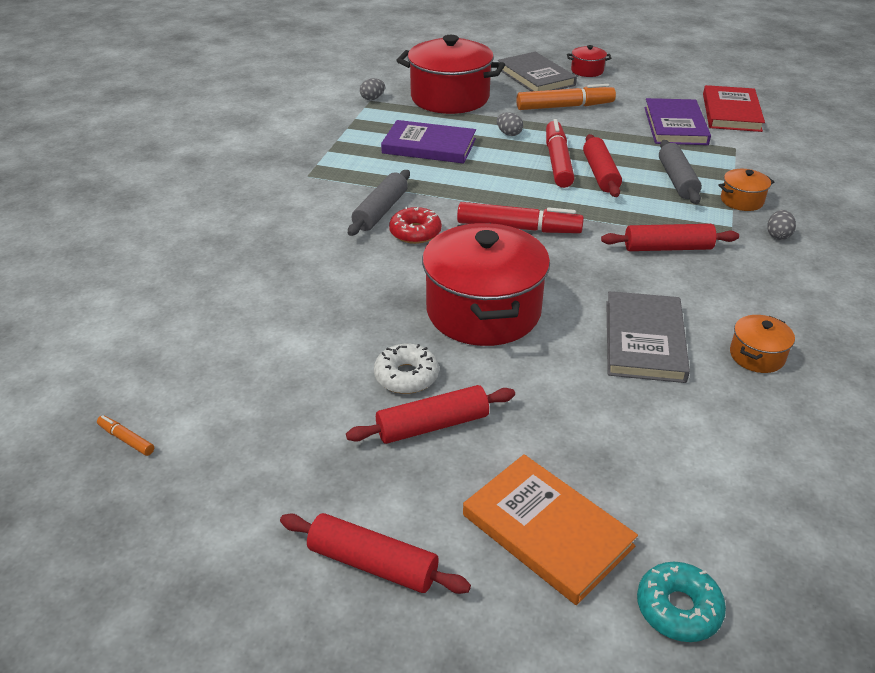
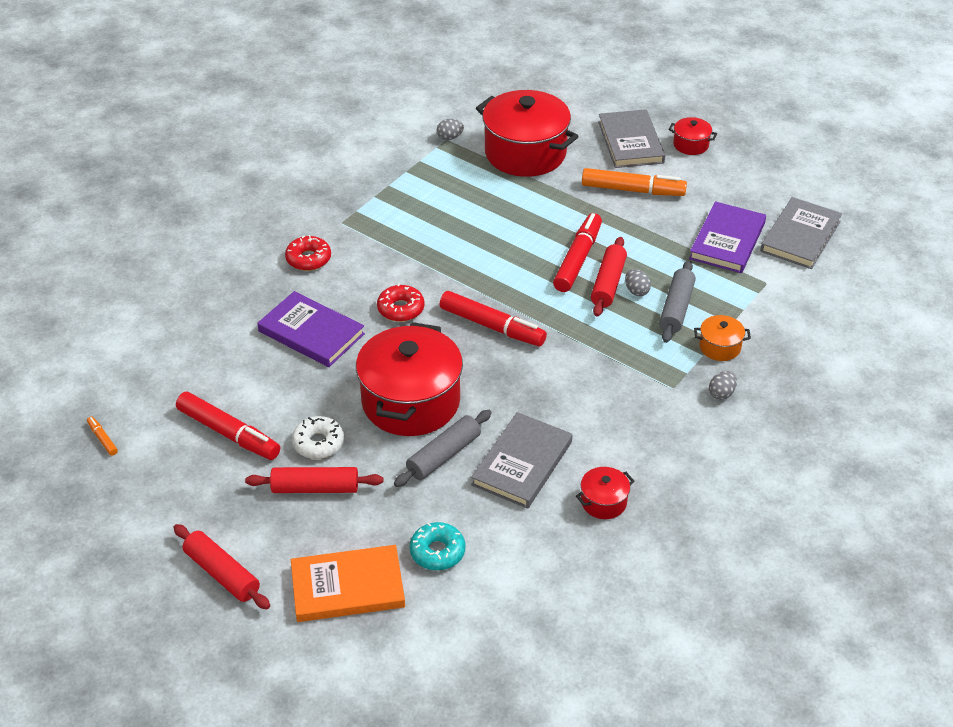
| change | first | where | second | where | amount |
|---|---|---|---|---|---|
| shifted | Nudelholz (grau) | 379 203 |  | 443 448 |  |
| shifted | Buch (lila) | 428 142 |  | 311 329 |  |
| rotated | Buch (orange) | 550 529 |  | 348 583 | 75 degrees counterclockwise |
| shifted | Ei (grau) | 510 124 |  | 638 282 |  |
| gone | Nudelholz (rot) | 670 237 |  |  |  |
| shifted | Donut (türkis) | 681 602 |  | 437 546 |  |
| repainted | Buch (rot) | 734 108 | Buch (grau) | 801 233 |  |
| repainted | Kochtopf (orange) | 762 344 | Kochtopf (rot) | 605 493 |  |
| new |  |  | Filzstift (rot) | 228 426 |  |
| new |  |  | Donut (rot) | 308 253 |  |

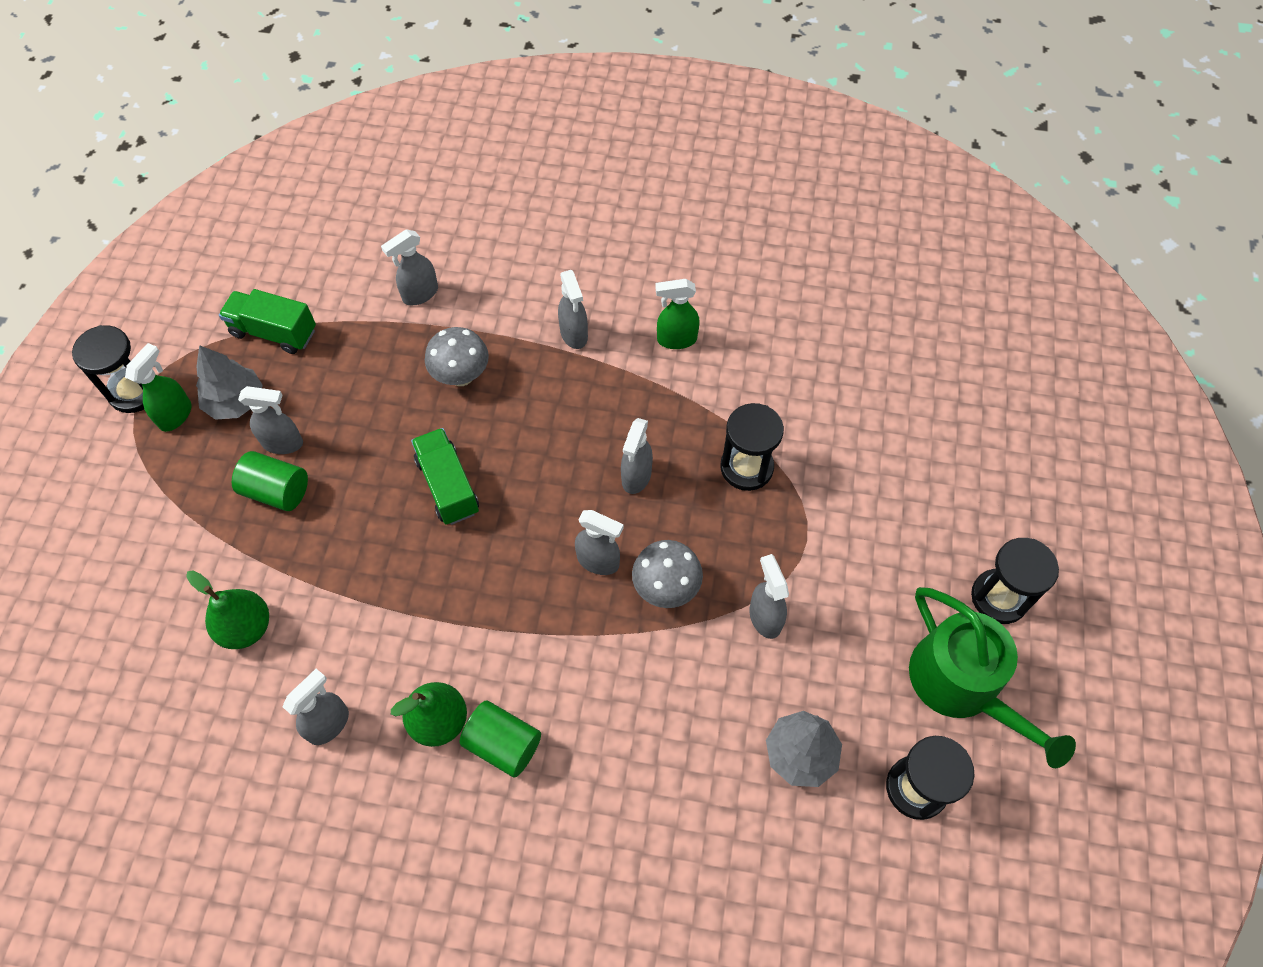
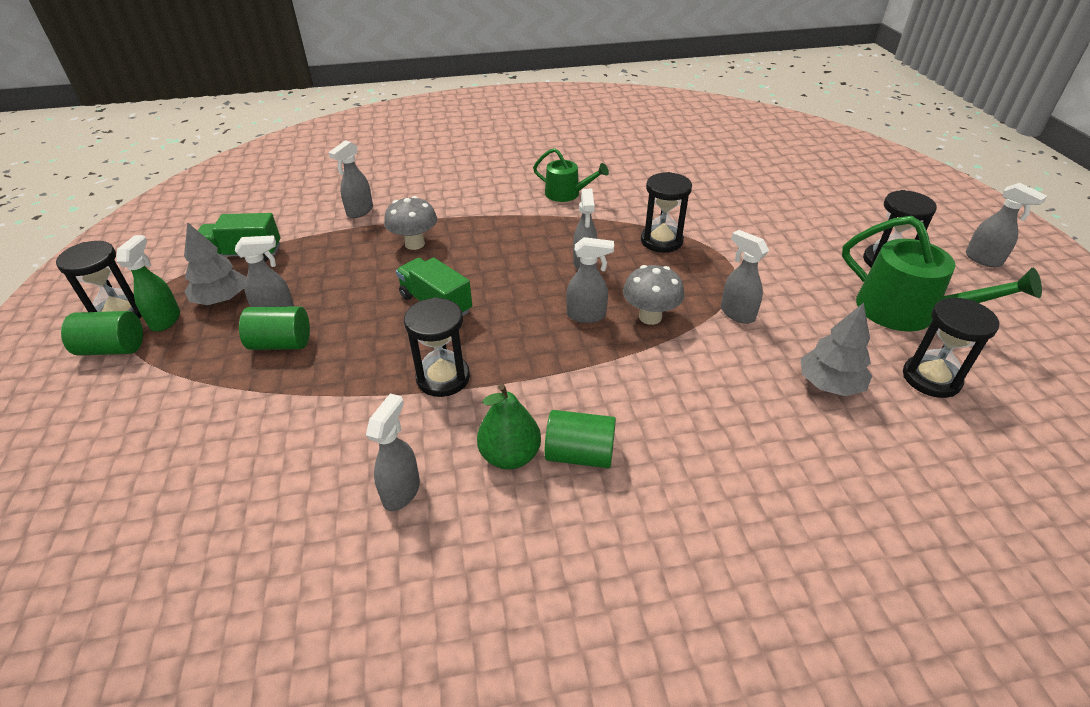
| change | first | where | second | where | amount |
|---|---|---|---|---|---|
| gone | Birne (grün) | 227 609 |  |  |  |
| shifted | Sprühflasche (grau) | 573 309 |  | 1006 225 |  |
| swapped | Sprühflasche (grün) | 677 314 | Gießkanne (grün) | 571 175 |  |
| new |  |  | Vollzylinder (grün) | 102 333 |  |
| new |  |  | Sanduhr (schwarz) | 437 347 |  |

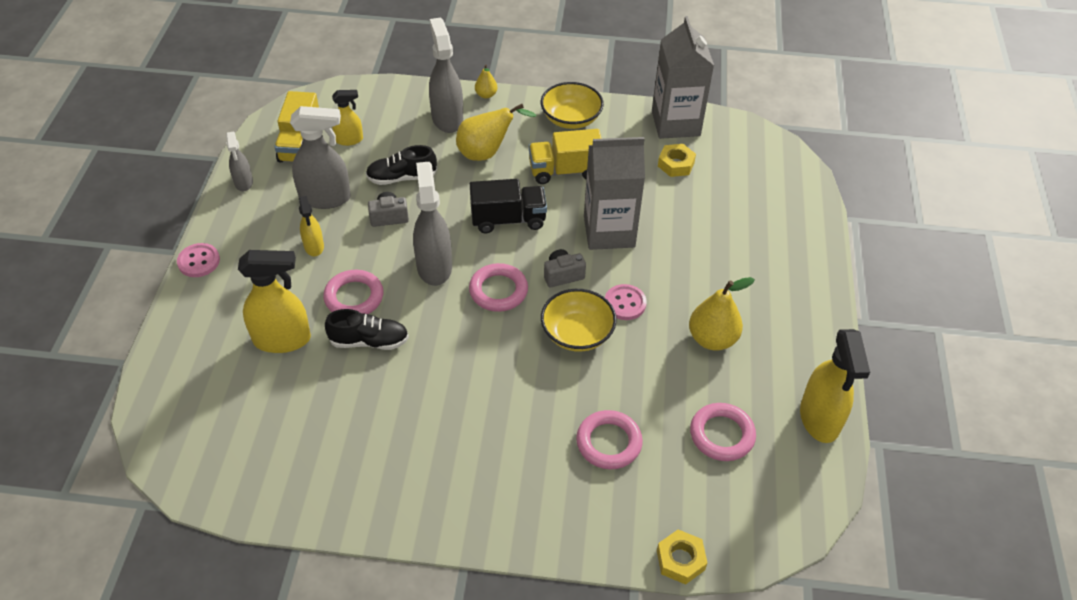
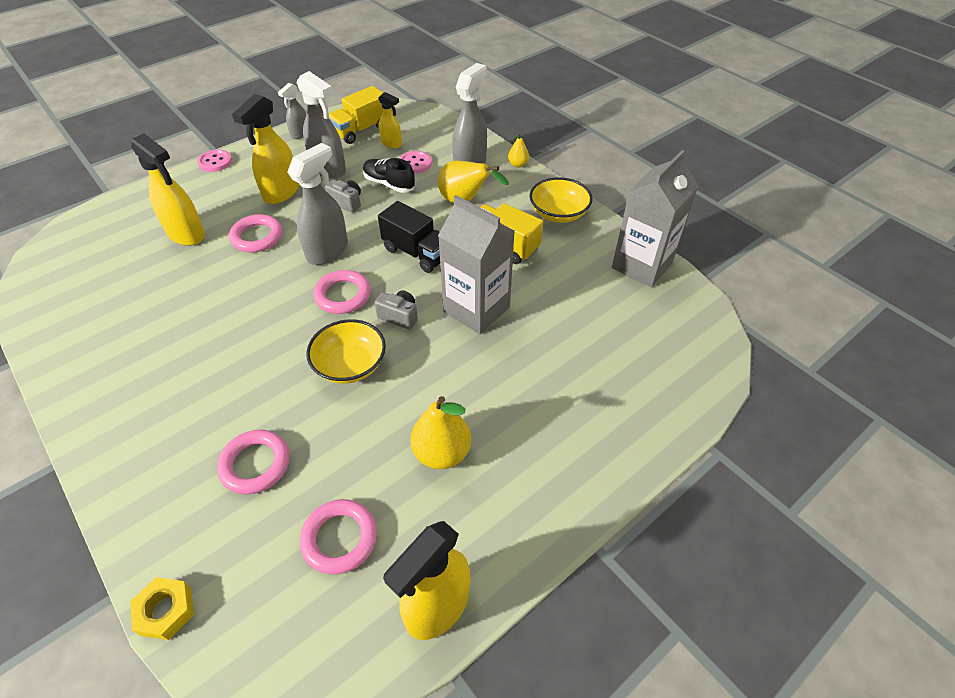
| change | first | where | second | where | amount |
|---|---|---|---|---|---|
| scaled | Sprühflasche (gelb) | 311 226 |  | 265 149 | x1.76 |
| gone | Schuh (schwarz) | 367 329 |  |  |  |
| shifted | Knopf (rosa) | 626 302 |  | 416 162 |  |
| gone | Sechskantmutter (gelb) | 677 160 |  |  |  |

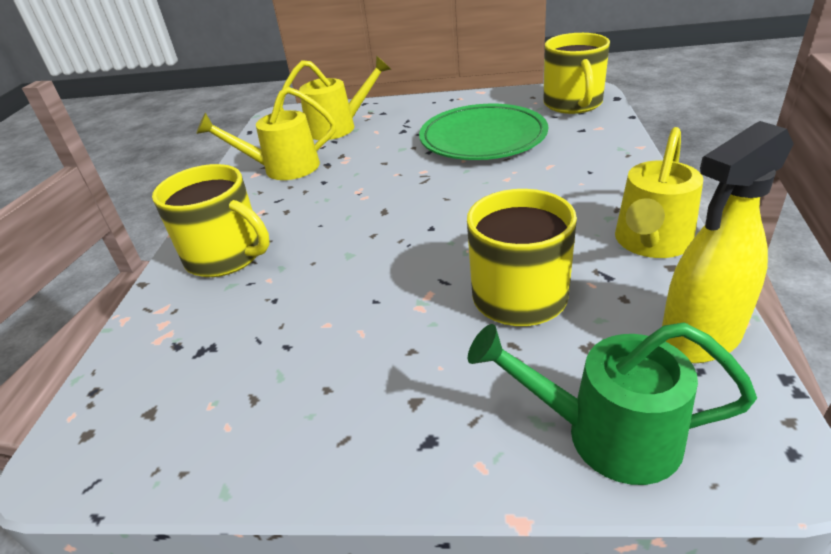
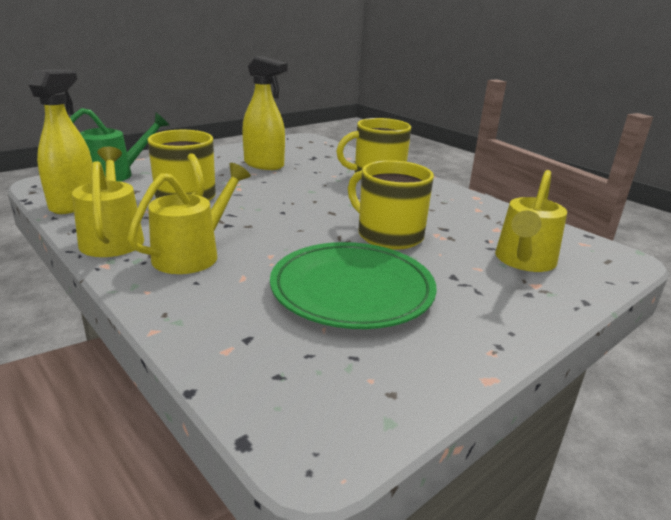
| change | first | where | second | where | amount |
|---|---|---|---|---|---|
| shifted | Gießkanne (gelb) | 266 133 |  | 189 218 |  |
| shifted | Tasse (gelb) | 576 73 |  | 391 205 |  |
| new |  |  | Sprühflasche (gelb) | 265 113 |  |

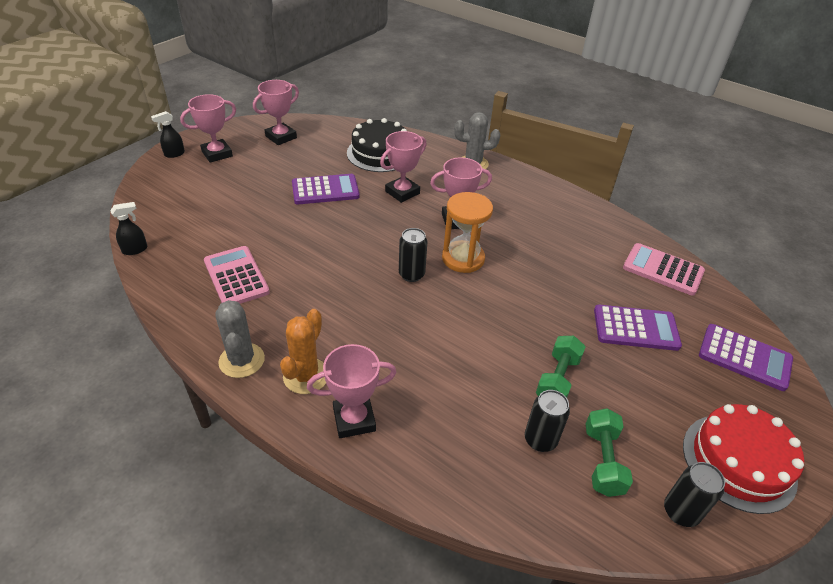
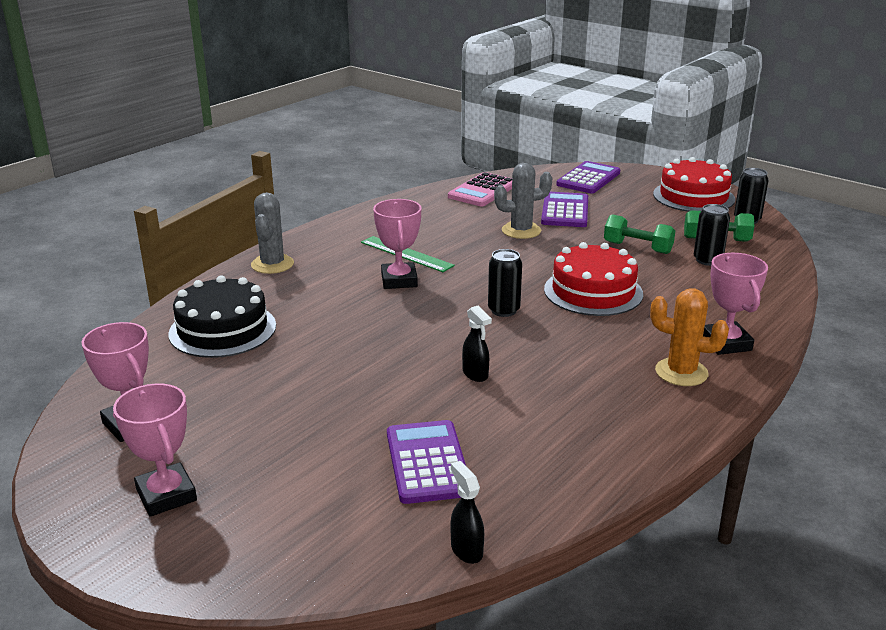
| change | first | where | second | where | amount |
|---|---|---|---|---|---|
| shifted | Sprühflasche (schwarz) | 168 134 |  | 477 344 |  |
| gone | Taschenrechner (rosa) | 237 275 |  |  |  |
| shifted | Kaktus (grau) | 240 339 |  | 523 201 |  |
| shifted | Taschenrechner (lila) | 326 189 |  | 426 462 |  |
| gone | Pokal (rosa) | 403 167 |  |  |  |
| gone | Sanduhr (orange) | 467 232 |  |  |  |
| new |  |  | Lineal (grün) | 408 254 |  |
| new |  |  | Kuchen (rot) | 593 279 |  |

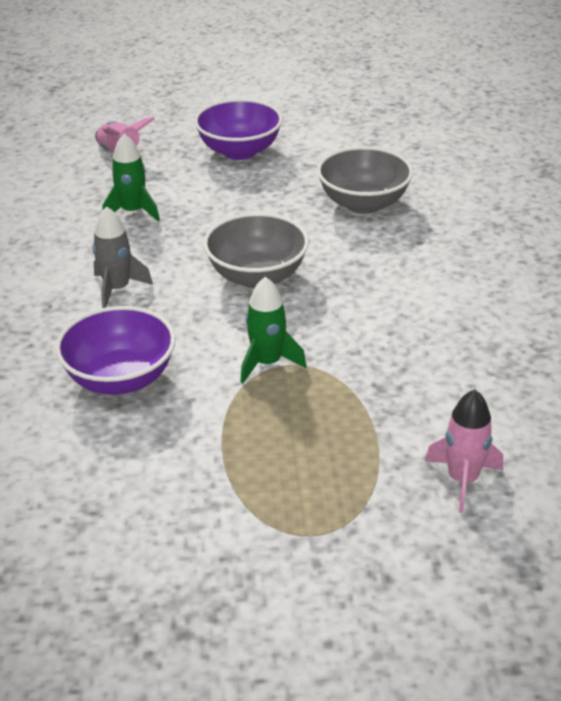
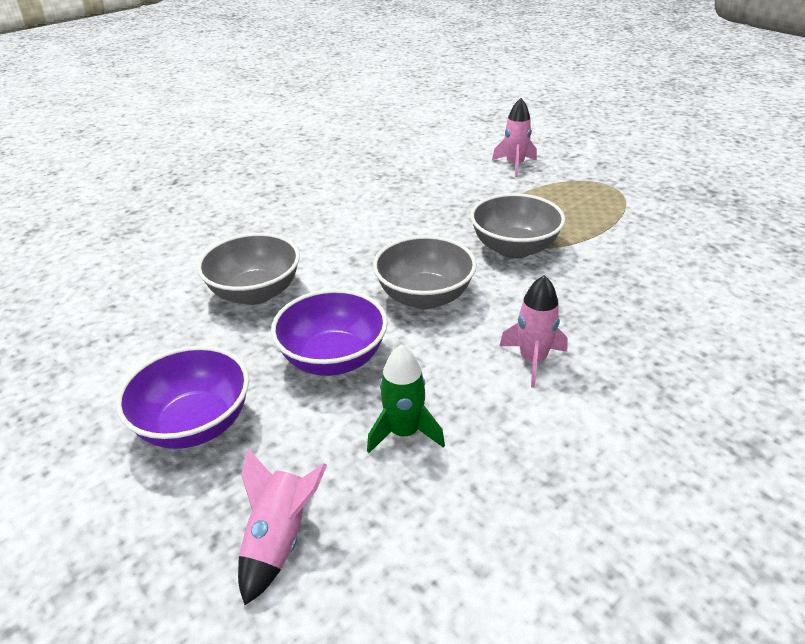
| change | first | where | second | where | amount |
|---|---|---|---|---|---|
| shifted | Schüssel (lila) | 115 350 |  | 329 332 |  |
| repainted | Rakete (grau) | 122 257 | Rakete (rosa) | 534 331 |  |
| swapped | Rakete (grün) | 273 330 | Schüssel (grau) | 517 226 |  |

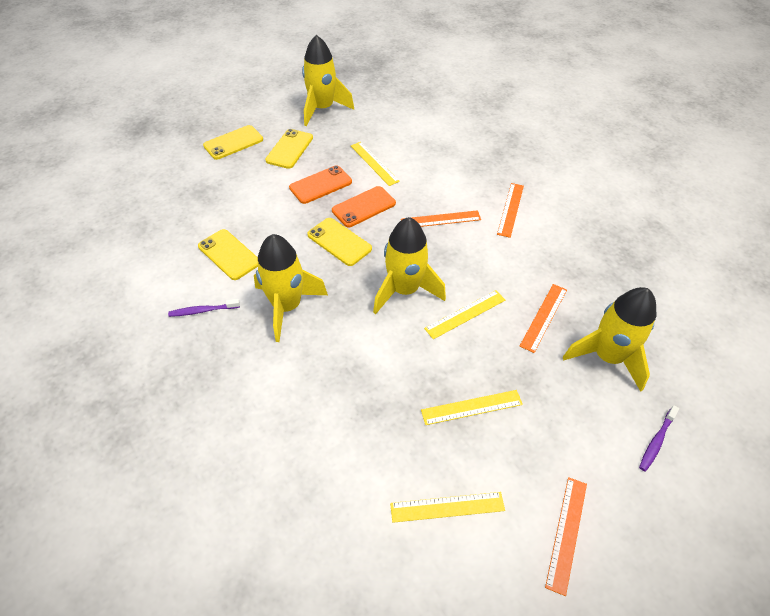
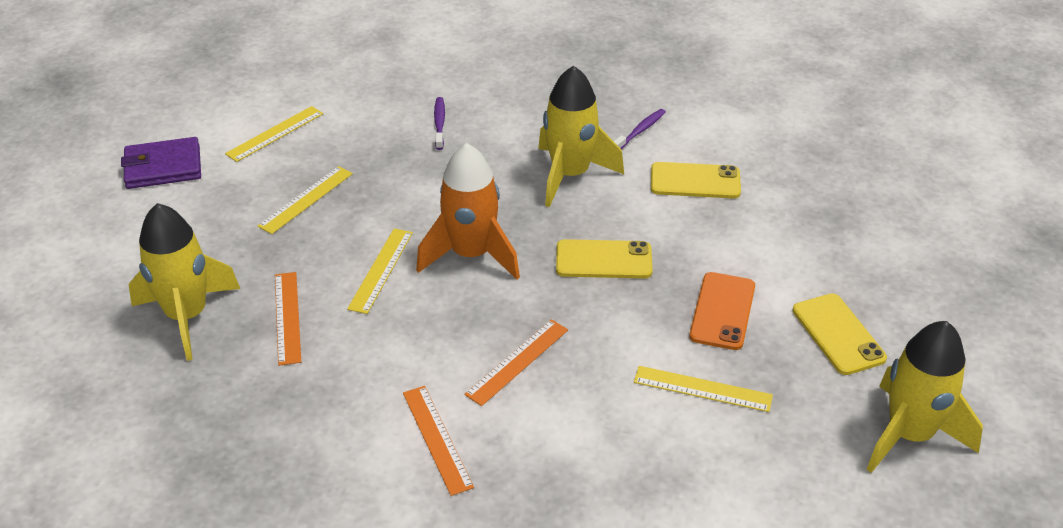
| change | first | where | second | where | amount |
|---|---|---|---|---|---|
| gone | Handy (gelb) | 233 142 |  |  |  |
| gone | Handy (orange) | 364 206 |  |  |  |
| repainted | Rakete (gelb) | 409 265 | Rakete (orange) | 468 211 |  |
| swapped | Lineal (orange) | 566 536 | Geldbörse (lila) | 161 163 |  |
| shifted | Zahnbürste (lila) | 659 438 |  | 439 123 |  |

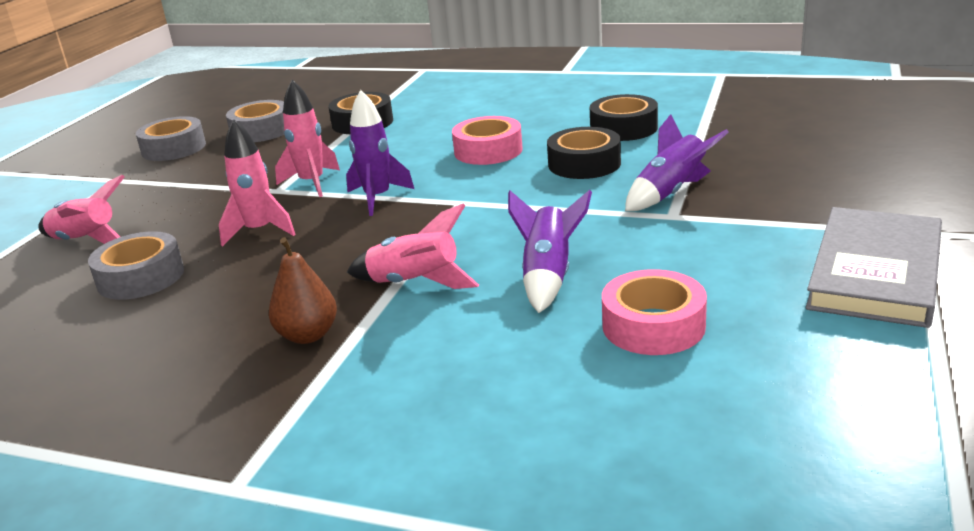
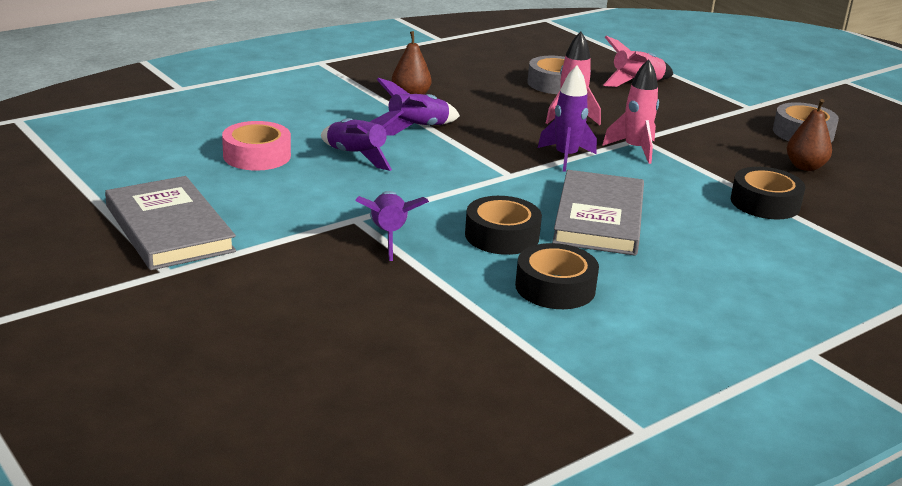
| change | first | where | second | where | amount |
|---|---|---|---|---|---|
| swapped | Klebeband (grau) | 255 121 | Birne (braun) | 809 135 |  |
| repainted | Rakete (rosa) | 413 246 | Rakete (lila) | 418 107 |  |
| swapped | Klebeband (rosa) | 487 140 | Buch (grau) | 598 213 |  |

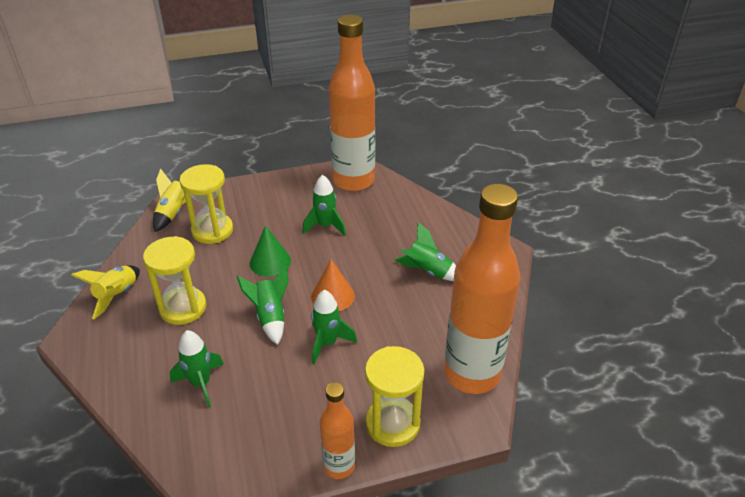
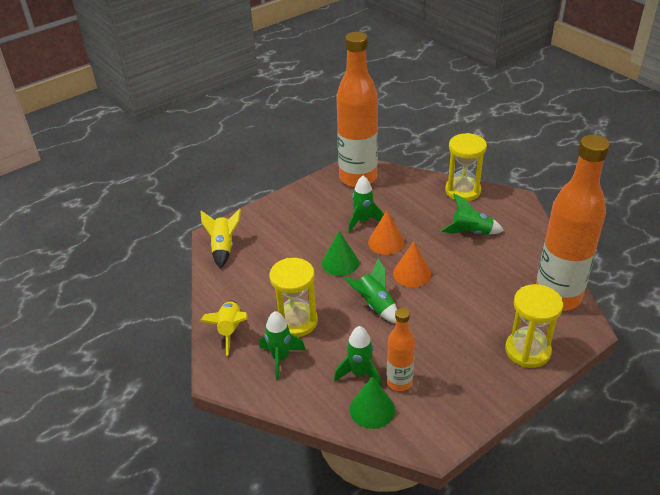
| change | first | where | second | where | amount |
|---|---|---|---|---|---|
| shifted | Sanduhr (gelb) | 206 204 |  | 466 167 |  |
| shifted | Rakete (grün) | 334 327 |  | 282 345 |  |
| shifted | Flasche (orange) | 337 430 |  | 401 349 |  |
| new |  |  | Kegel (grün) | 372 402 |  |
| new |  |  | Kegel (orange) | 386 232 |  |

